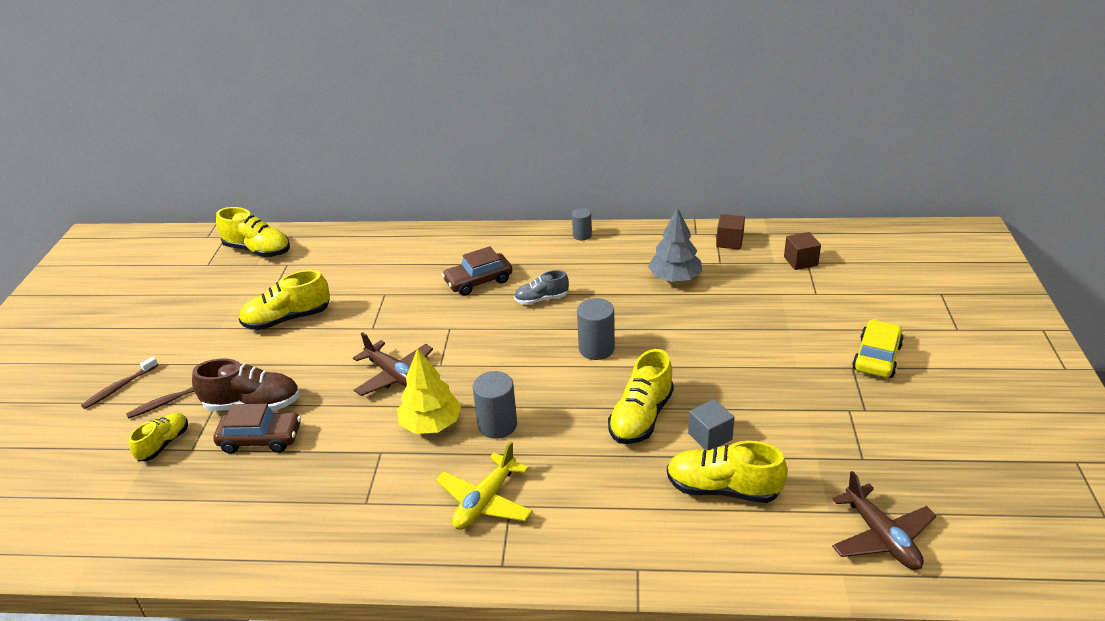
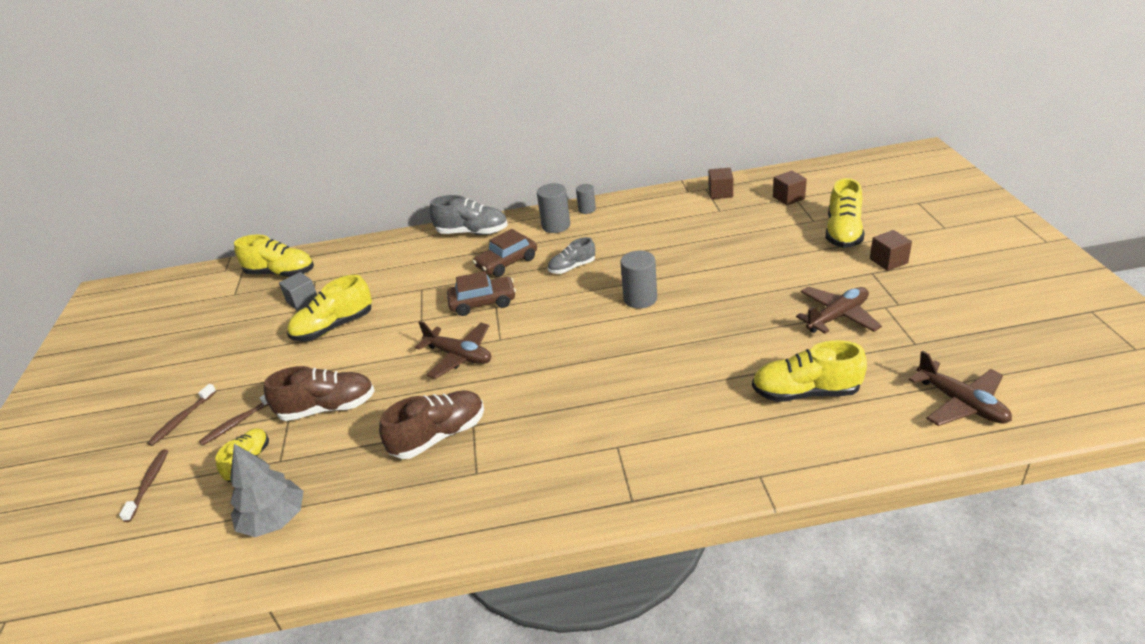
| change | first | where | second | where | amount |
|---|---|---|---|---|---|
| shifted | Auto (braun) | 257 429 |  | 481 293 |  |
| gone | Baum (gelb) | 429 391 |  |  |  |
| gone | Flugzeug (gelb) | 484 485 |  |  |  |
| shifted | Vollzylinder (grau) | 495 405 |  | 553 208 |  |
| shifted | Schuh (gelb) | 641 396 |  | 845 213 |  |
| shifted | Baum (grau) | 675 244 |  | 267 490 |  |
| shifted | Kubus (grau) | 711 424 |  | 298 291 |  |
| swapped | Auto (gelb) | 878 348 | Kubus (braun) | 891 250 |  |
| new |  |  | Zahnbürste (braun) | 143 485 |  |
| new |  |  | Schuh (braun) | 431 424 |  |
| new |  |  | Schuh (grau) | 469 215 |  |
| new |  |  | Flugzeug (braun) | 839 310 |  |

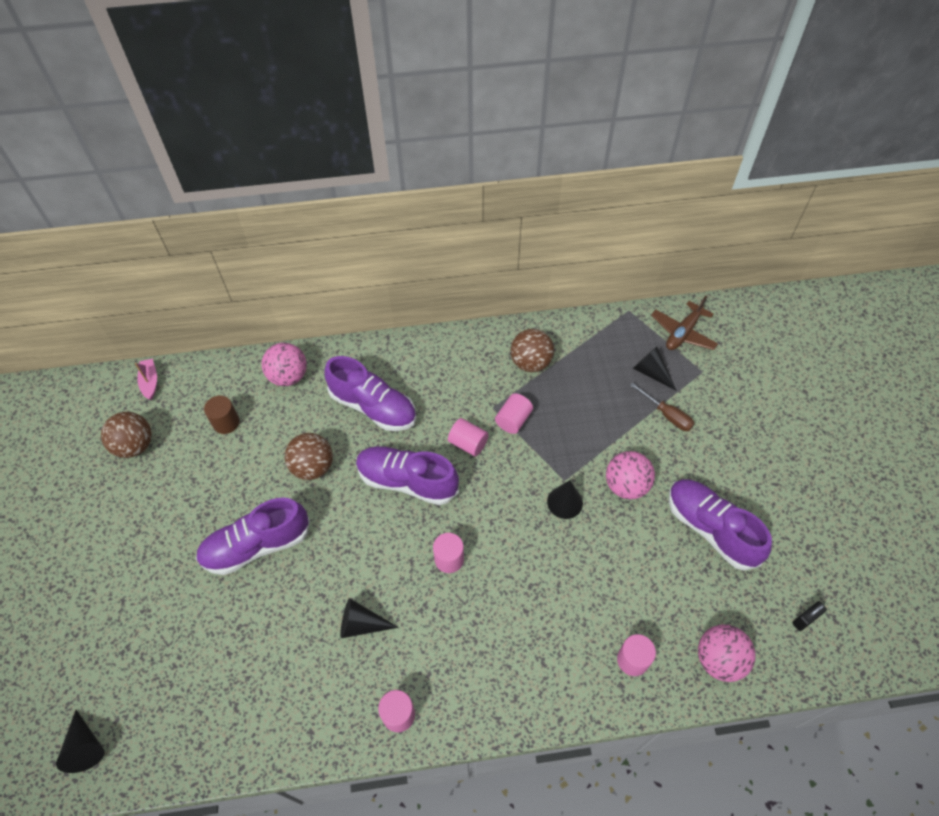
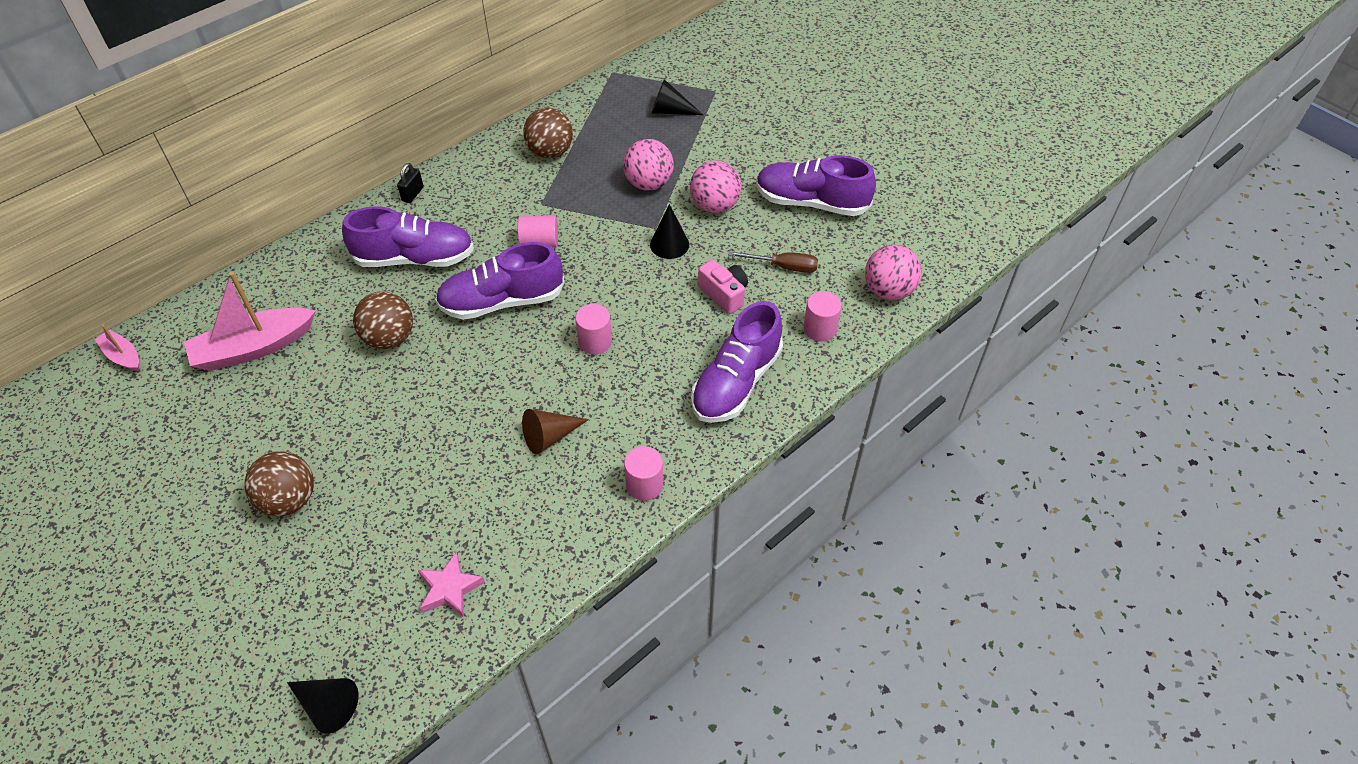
| change | first | where | second | where | amount |
|---|---|---|---|---|---|
| shifted | Ball (braun) | 126 435 |  | 279 483 |  |
| shifted | Schuh (lila) | 253 536 |  | 737 362 |  |
| swapped | Vollzylinder (braun) | 222 415 | Boot (rosa) | 250 321 |  |
| shifted | Ball (rosa) | 284 365 |  | 648 165 |  |
| repainted | Kegel (schwarz) | 369 618 | Kegel (braun) | 555 431 |  |
| gone | Vollzylinder (rosa) | 514 413 |  |  |  |
| shifted | Schraubenzieher (braun) | 662 406 |  | 773 262 |  |
| gone | Flugzeug (braun) | 684 323 |  |  |  |
| shifted | Vorhängeschloss (schwarz) | 809 616 |  | 410 183 |  |
| new |  |  | Stern (rosa) | 451 585 |  |
| new |  |  | Kamera (rosa) | 723 287 |  |

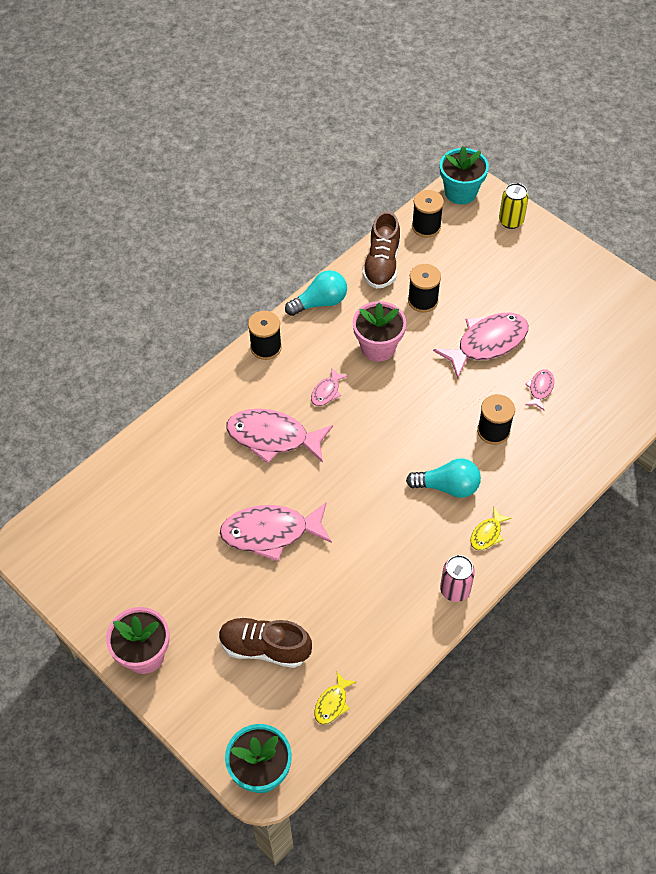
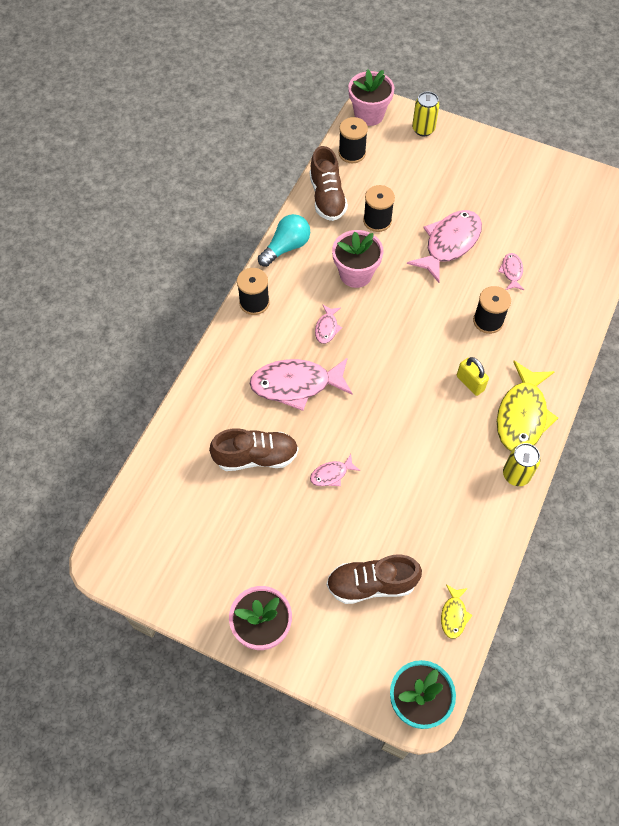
| change | first | where | second | where | amount |
|---|---|---|---|---|---|
| scaled | Fisch (rosa) | 276 532 |  | 335 470 | x0.47 |
| swapped | Glühbirne (türkis) | 443 478 | Vorhängeschloss (gelb) | 473 376 |  |
| repainted | Blumentopf (türkis) | 464 175 | Blumentopf (rosa) | 371 97 |  |
| repainted | Dose (rosa) | 457 578 | Dose (gelb) | 521 464 |  |
| scaled | Fisch (gelb) | 491 529 |  | 527 406 | x2.12 |
| new |  |  | Schuh (braun) | 254 449 |  |

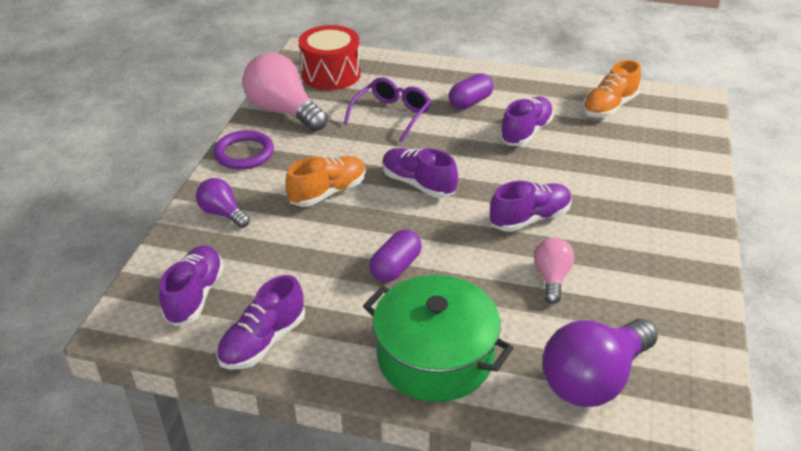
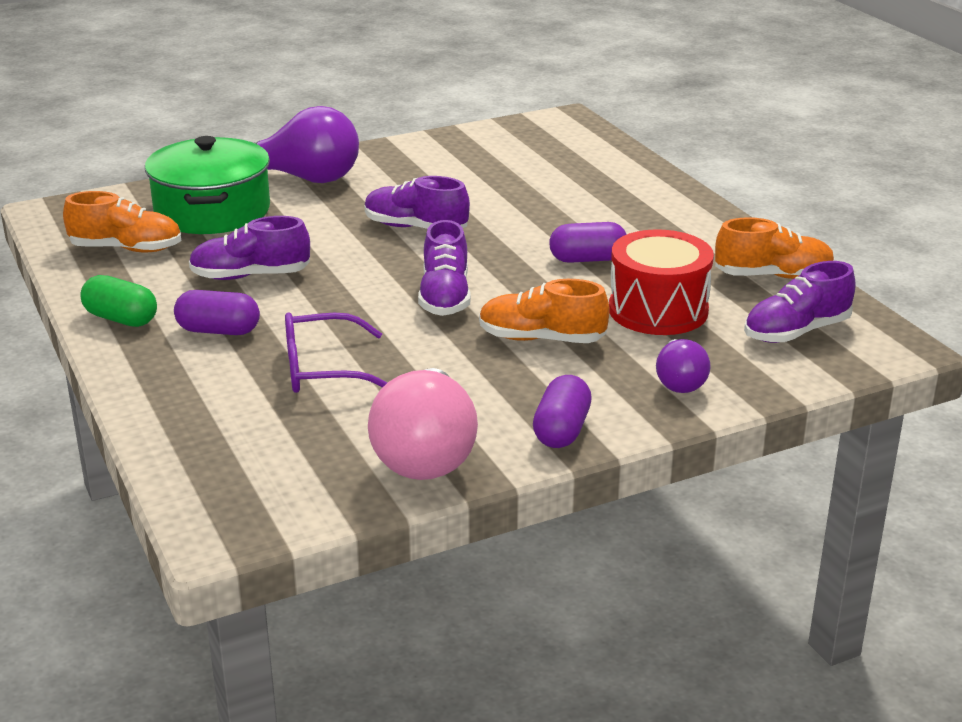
| change | first | where | second | where | amount |
|---|---|---|---|---|---|
| swapped | Ring (lila) | 243 150 | Kapsel (lila) | 562 411 |  |
| repainted | Schuh (lila) | 261 322 | Schuh (orange) | 775 248 |  |
| shifted | Trommel (rot) | 329 57 |  | 661 282 |  |
| shifted | Kochtopf (grün) | 438 338 |  | 207 185 |  |
| gone | Glühbirne (rosa) | 554 271 |  |  |  |
| shifted | Glühbirne (lila) | 600 363 |  | 306 144 |  |
| new |  |  | Kapsel (grün) | 119 301 |  |

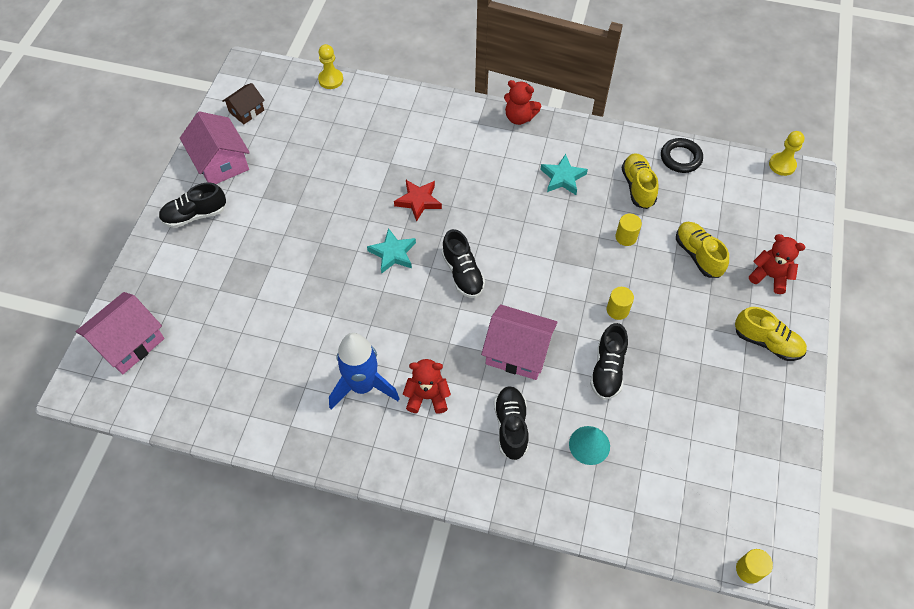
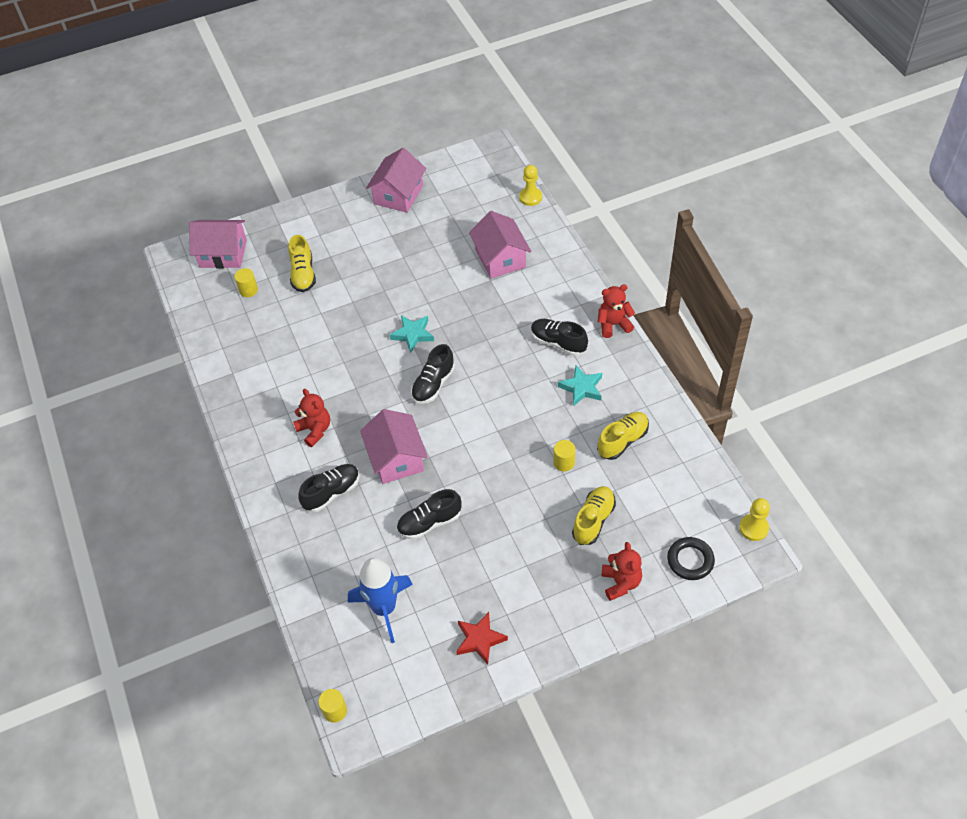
| change | first | where | second | where | amount |
|---|---|---|---|---|---|
| shifted | Schuh (schwarz) | 192 205 |  | 559 337 |  |
| gone | Haus (braun) | 243 103 |  |  |  |
| shifted | Rakete (blau) | 364 371 |  | 380 600 |  |
| shifted | Stern (rot) | 418 201 |  | 482 638 |  |
| rotated | Teddybär (rot) | 522 102 |  | 616 311 | 90 degrees clockwise |
| gone | Kegel (türkis) | 589 445 |  |  |  |
| shifted | Vollzylinder (gelb) | 620 303 |  | 246 282 |  |
| shifted | Ring (schwarz) | 682 155 |  | 691 558 |  |
| shifted | Schuh (gelb) | 771 334 |  | 302 263 |  |
| new |  |  | Haus (rosa) | 500 245 |  |

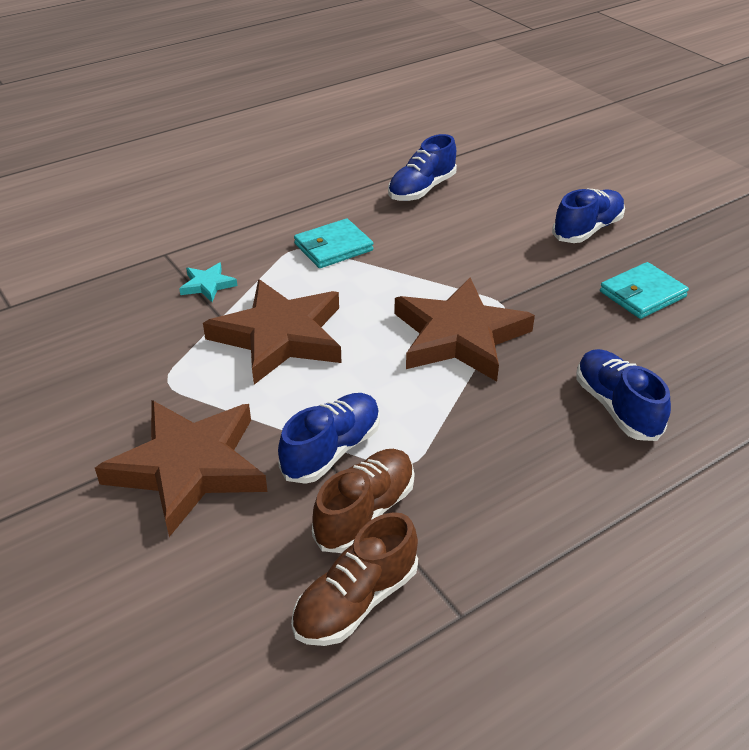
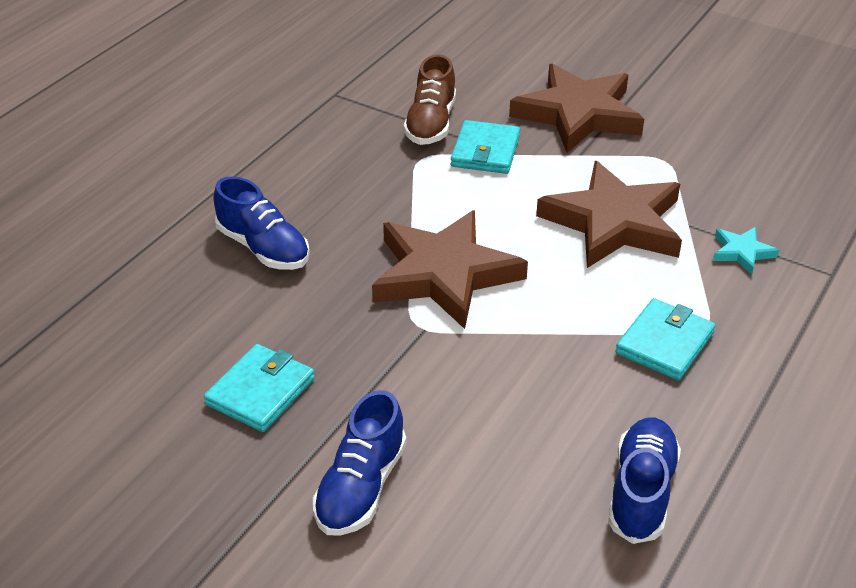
| change | first | where | second | where | amount |
|---|---|---|---|---|---|
| swapped | Schuh (blau) | 329 438 | Geldbörse (türkis) | 485 147 |  |
| gone | Schuh (braun) | 354 579 |  |  |  |

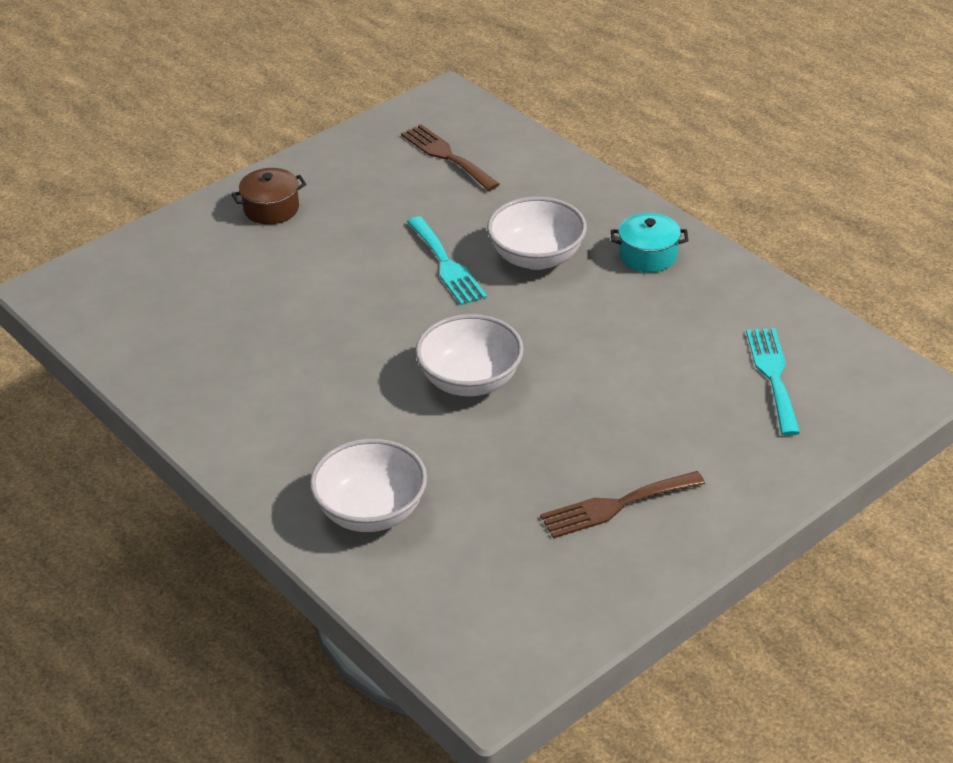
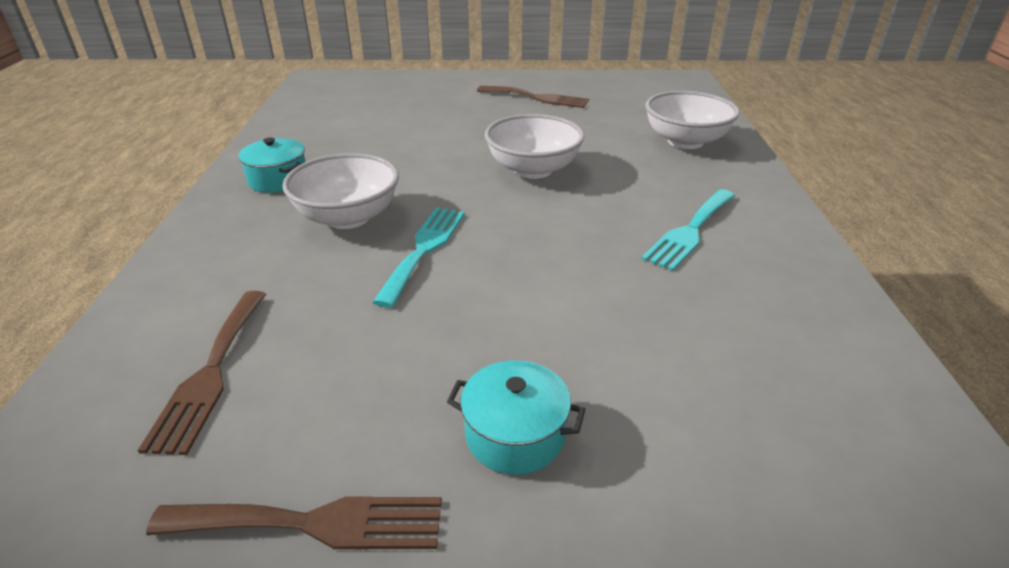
| change | first | where | second | where | amount |
|---|---|---|---|---|---|
| repainted | Kochtopf (braun) | 269 196 | Kochtopf (türkis) | 516 417 |  |
| shifted | Gabel (türkis) | 773 382 |  | 688 230 |  |
| new |  |  | Gabel (braun) | 294 523 |  |

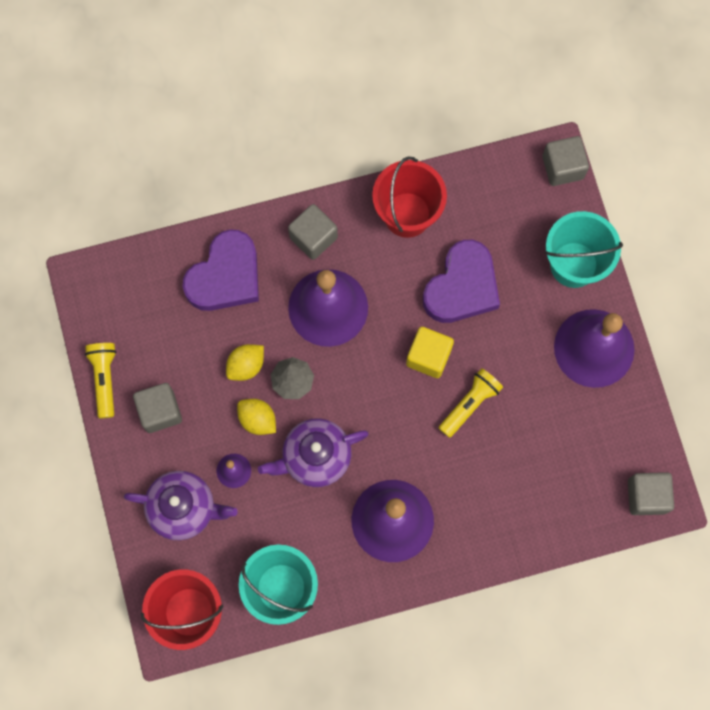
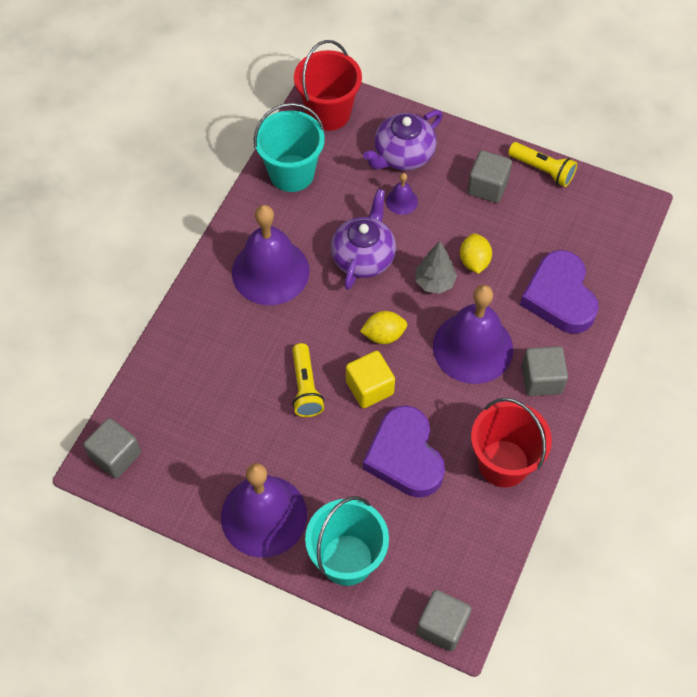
| change | first | where | second | where | amount |
|---|---|---|---|---|---|
| shifted | Zitrone (gelb) | 256 417 |  | 383 327 |  |

